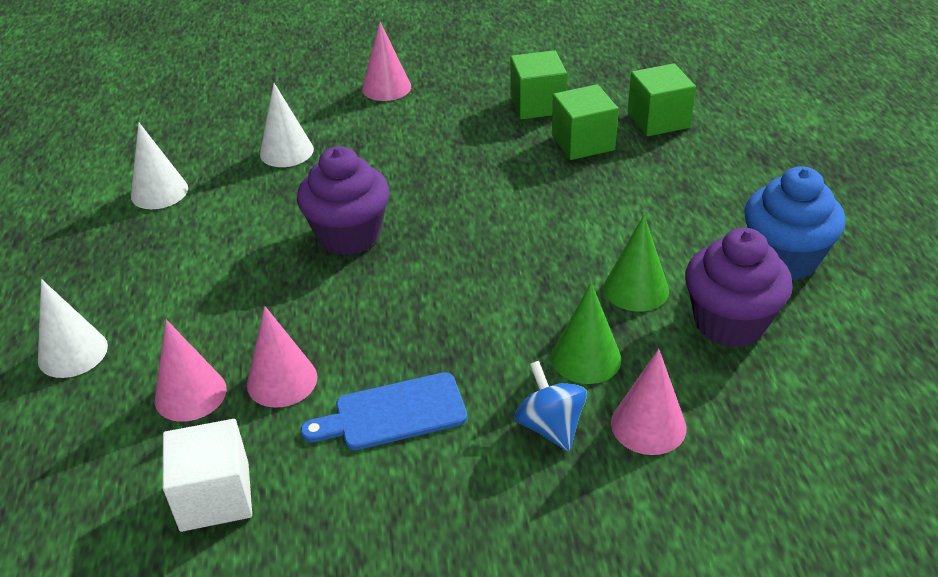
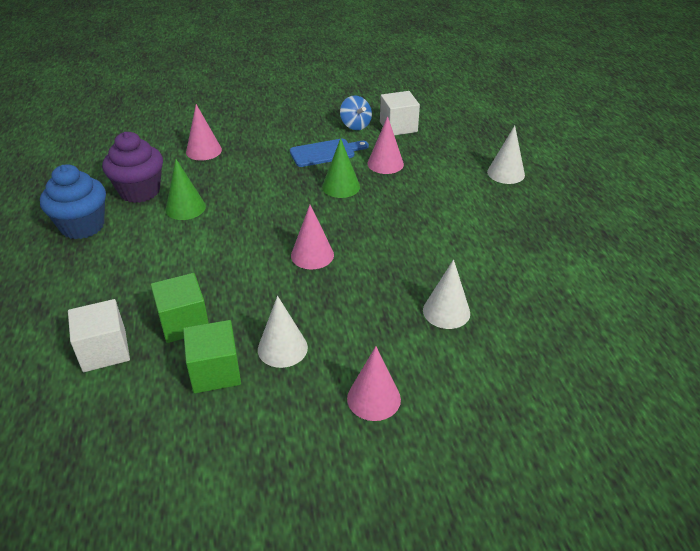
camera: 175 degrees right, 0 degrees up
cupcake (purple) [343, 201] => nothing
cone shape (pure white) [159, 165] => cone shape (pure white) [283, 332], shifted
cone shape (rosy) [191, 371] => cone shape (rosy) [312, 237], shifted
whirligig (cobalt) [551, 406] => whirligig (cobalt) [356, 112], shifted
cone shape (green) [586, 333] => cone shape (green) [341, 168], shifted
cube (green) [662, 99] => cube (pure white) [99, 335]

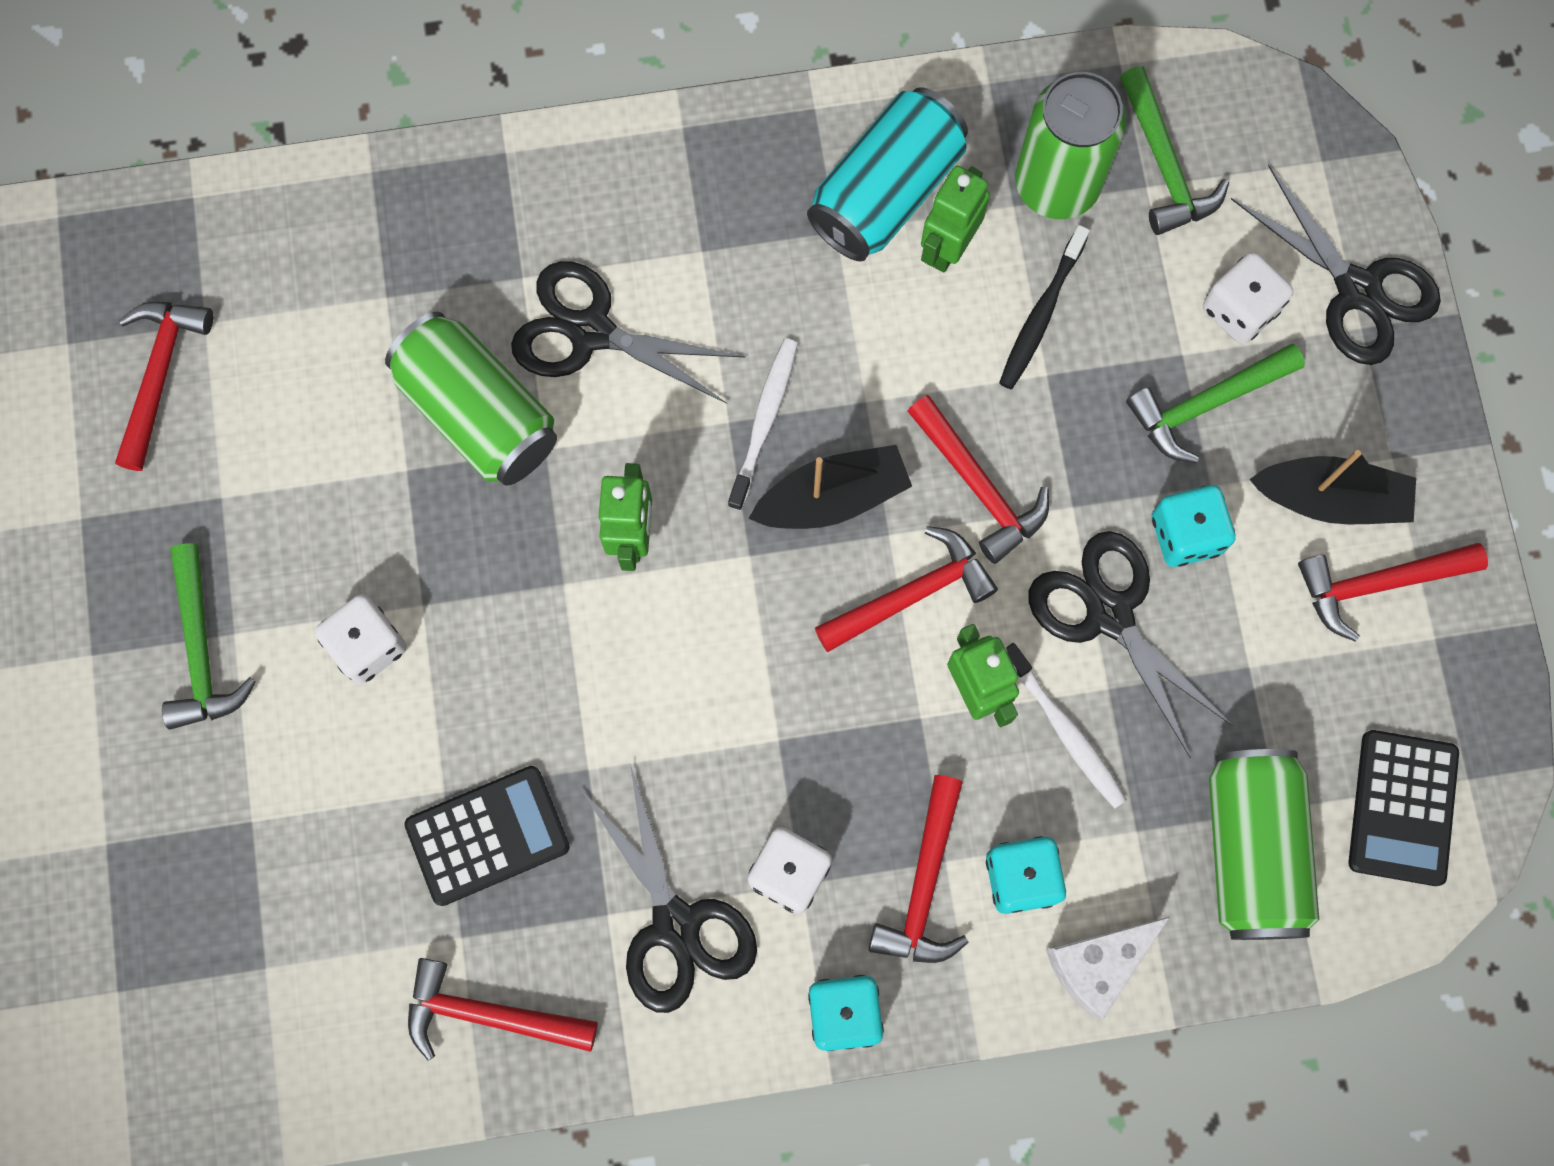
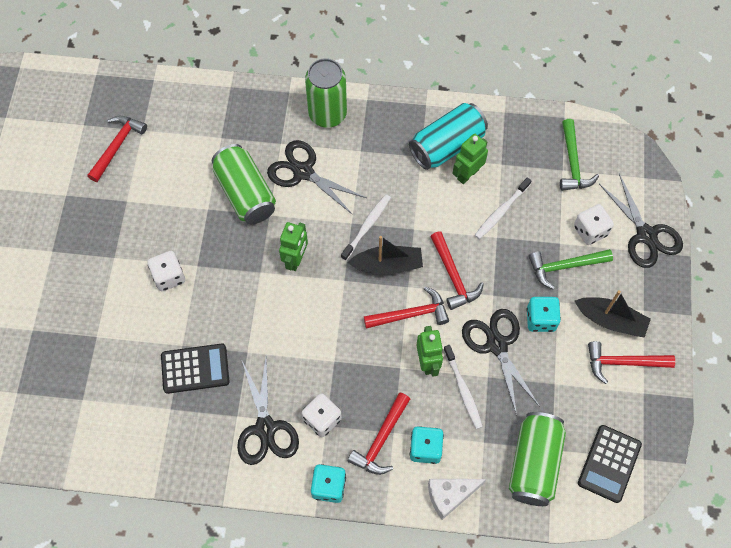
camera: 15 degrees right, 10 degrees down
claw hammer (green) [209, 637] => nothing
claw hammer (crimson) [503, 1009] => nothing
soda can (green) [1070, 145] => soda can (green) [326, 93], shifted
dental brush (ebony) [1044, 307] => dental brush (pure white) [503, 208]

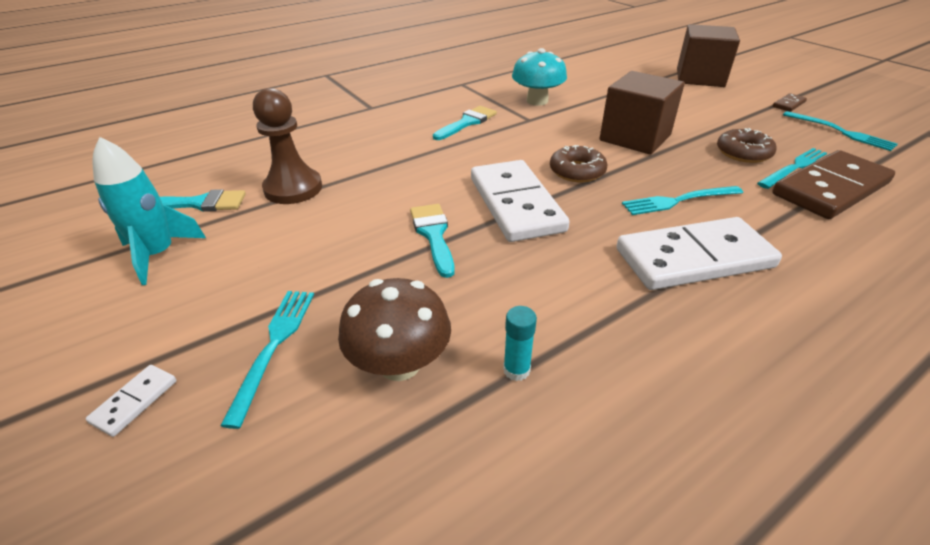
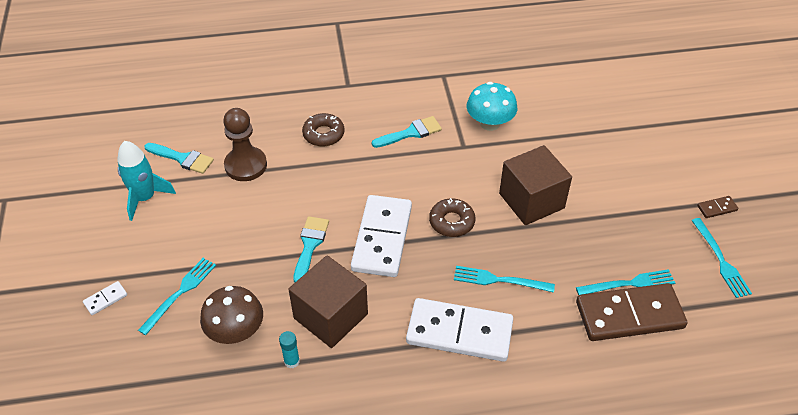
camera: 25 degrees right, 10 degrees up
cube (dark brown) [708, 55] => cube (dark brown) [328, 301], shifted
donut (dark brown) [747, 145] => donut (dark brown) [323, 129], shifted

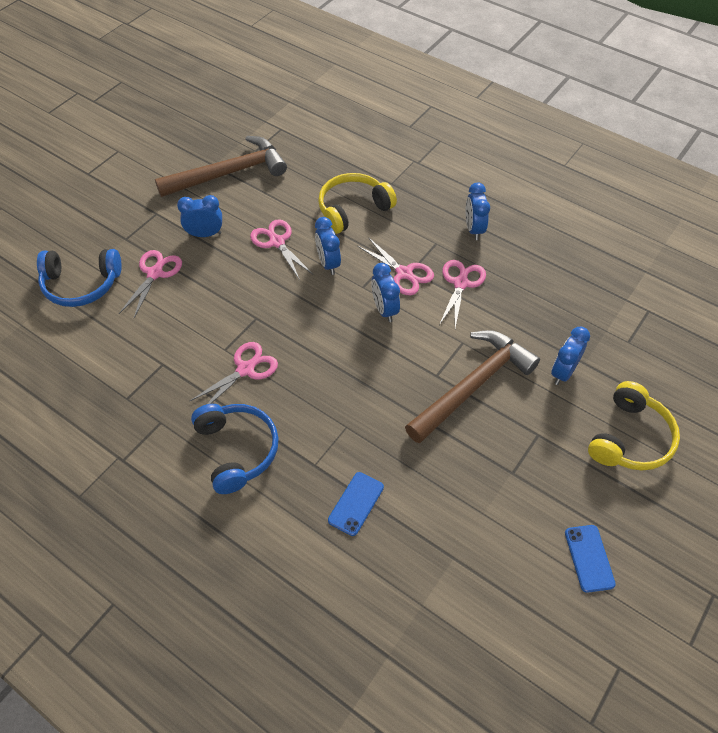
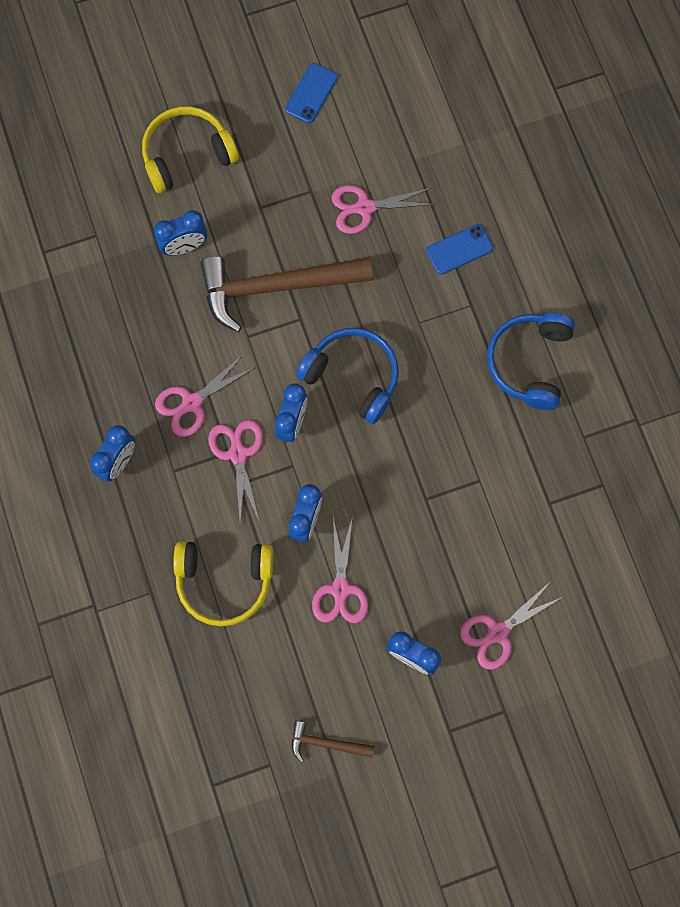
camera: 145 degrees left, 20 degrees up
headphones (cobalt) [79, 278] => headphones (cobalt) [347, 376], shifted
pair of scissors (rosy) [233, 373] => pair of scissors (rosy) [383, 209], shifted
claw hammer (dark brown) [221, 166] => claw hammer (dark brown) [333, 741], x0.46

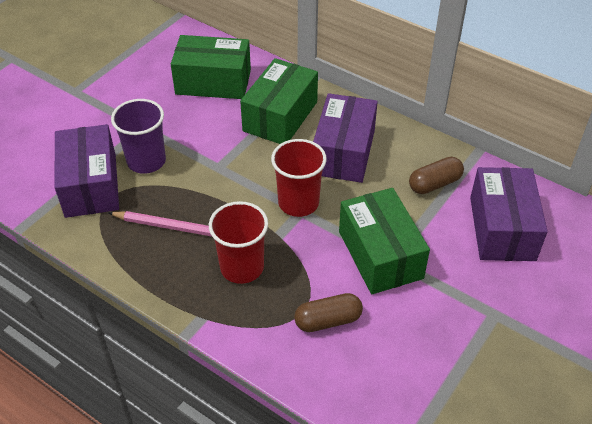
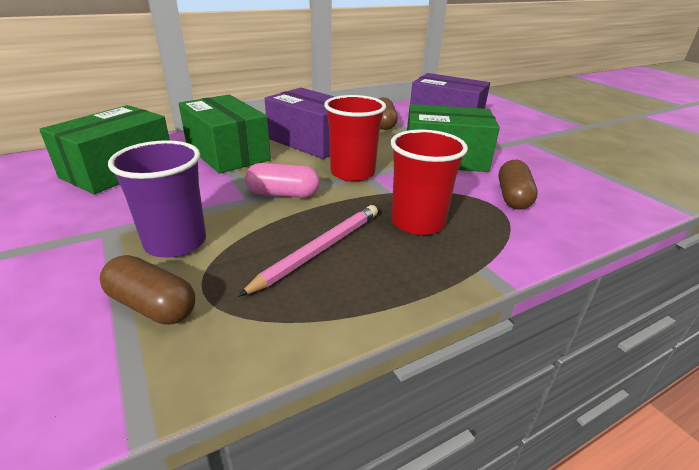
camera: 65 degrees left, 15 degrees down
nothing => pill shape (rosy) [282, 180]
parcel (purple) [87, 171] => pill shape (dark brown) [147, 290]

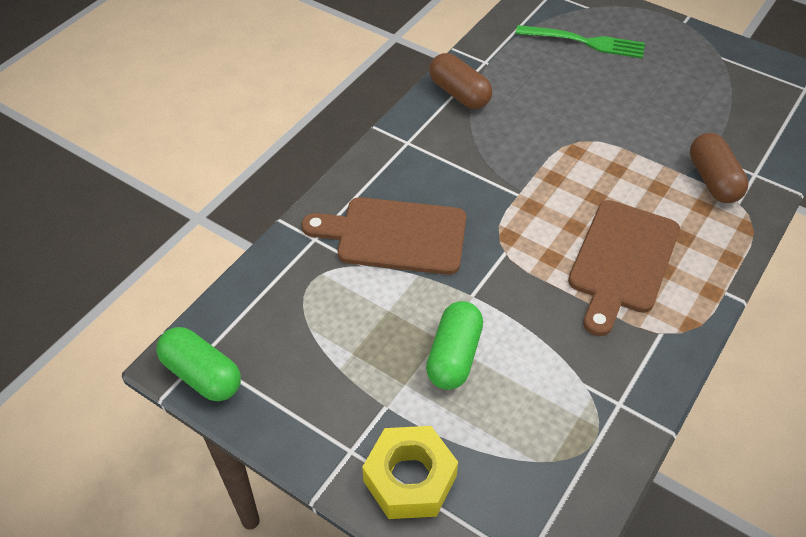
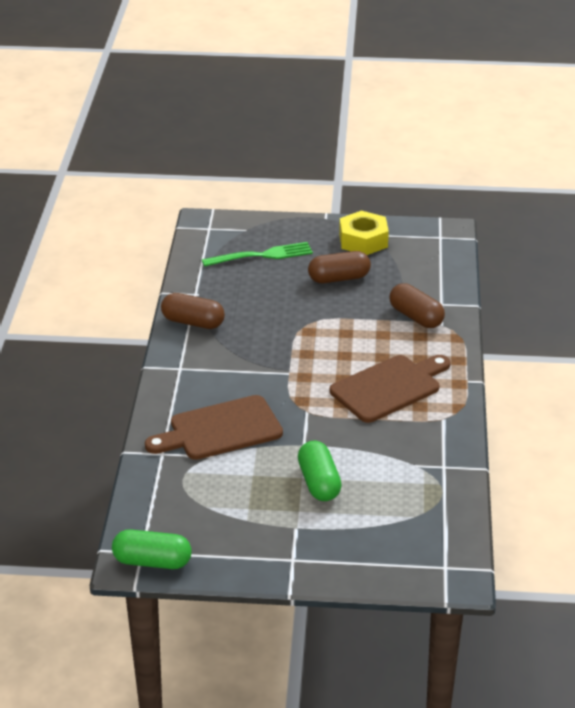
camera: 30 degrees left, 15 degrees down
nothing => pill shape (dark brown) [339, 267]
hex nut (golden) [410, 472] => hex nut (golden) [364, 232], shifted
cutting board (dark brown) [624, 268] => cutting board (dark brown) [390, 389], 120 degrees counterclockwise

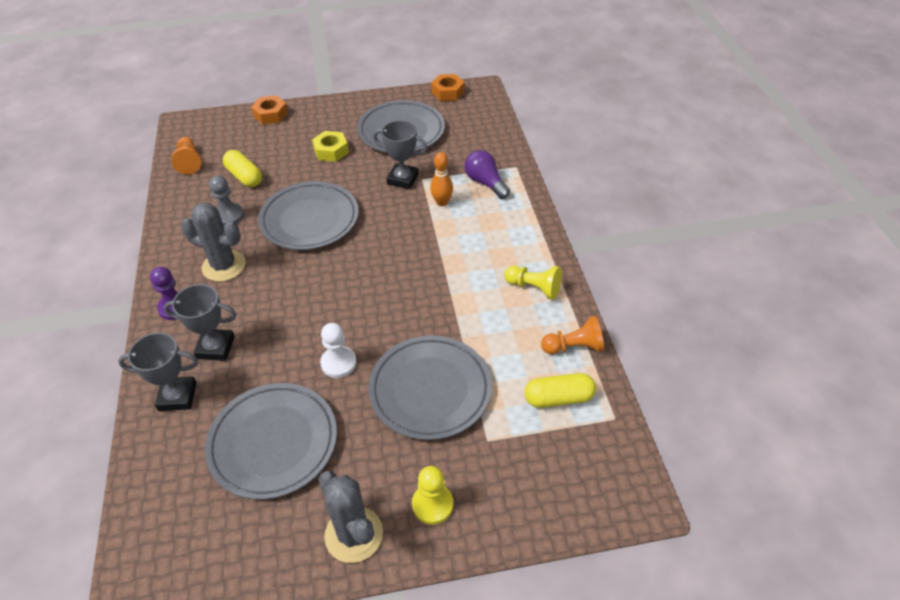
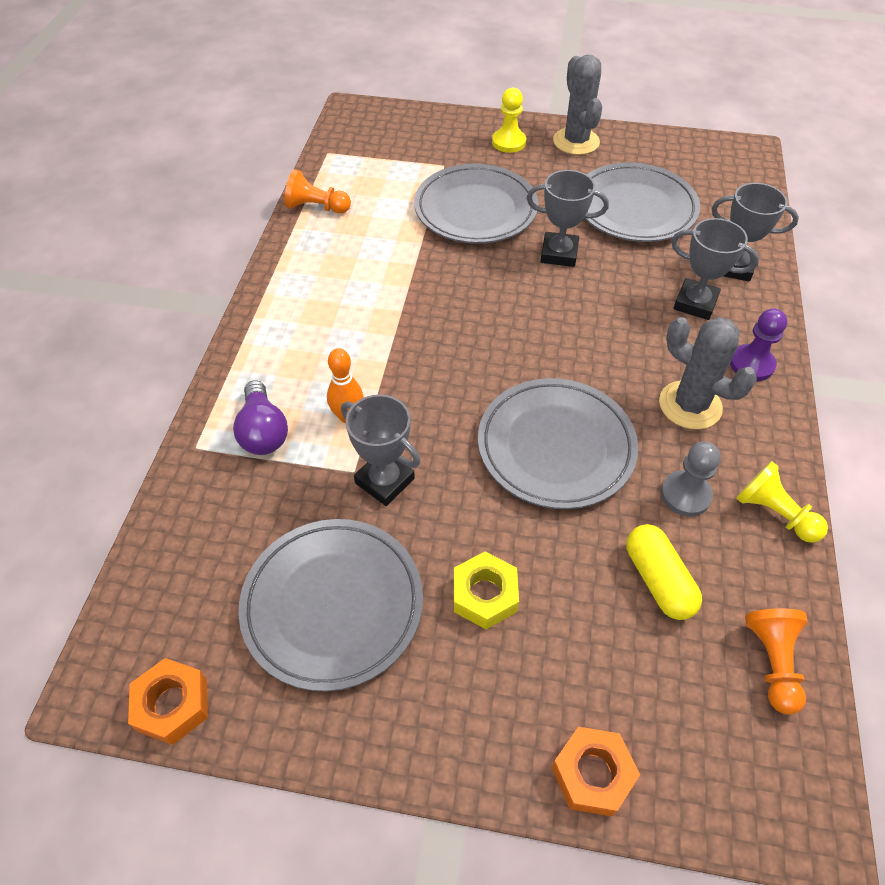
camera: 160 degrees left, 5 degrees up
pill shape (golden) [560, 390] => nothing
pawn (golden) [533, 283] => pawn (golden) [782, 502], shifted
pawn (pure white) [338, 350] => award cup (grey) [567, 218]

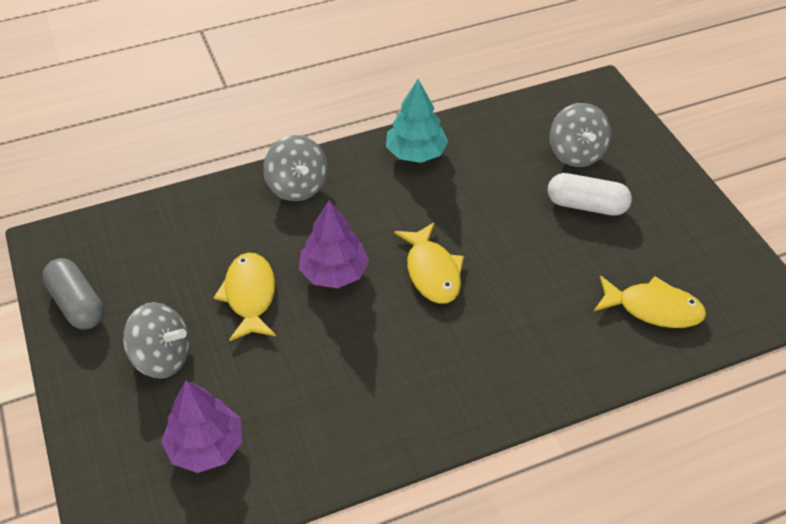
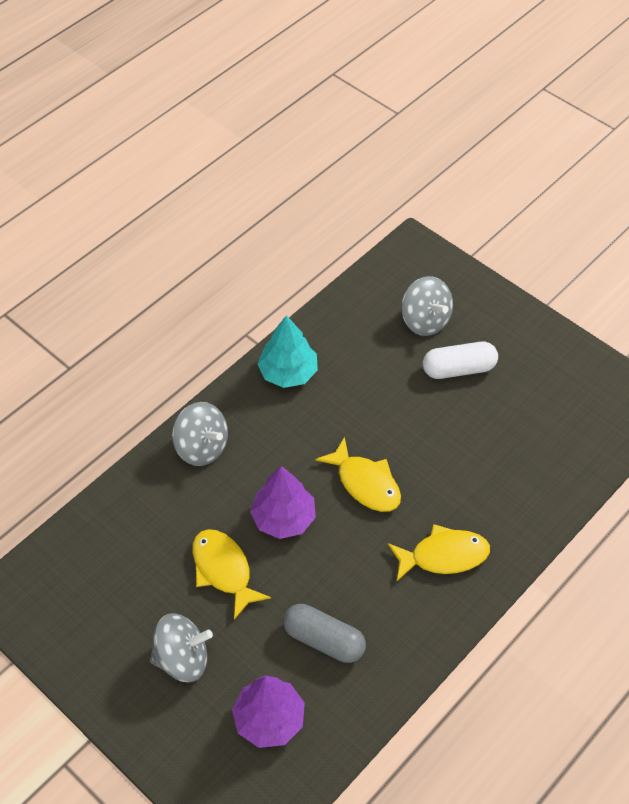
camera: 25 degrees left, 5 degrees up
pill shape (grey) [73, 294] => pill shape (grey) [324, 633], shifted
fish (golden) [650, 302] => fish (golden) [439, 552], shifted

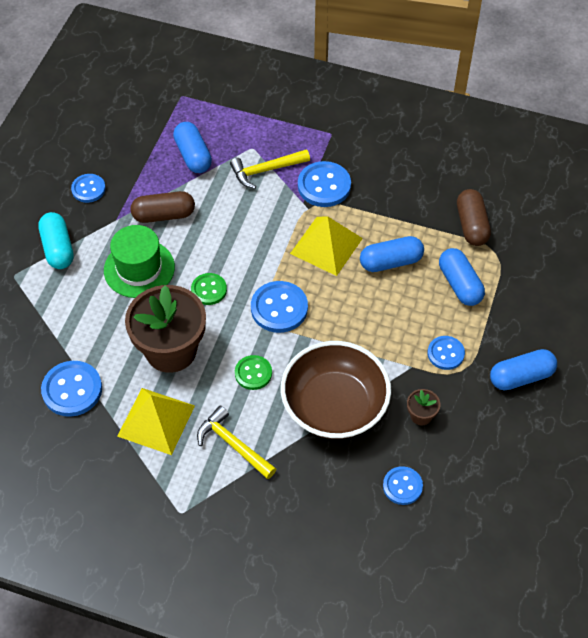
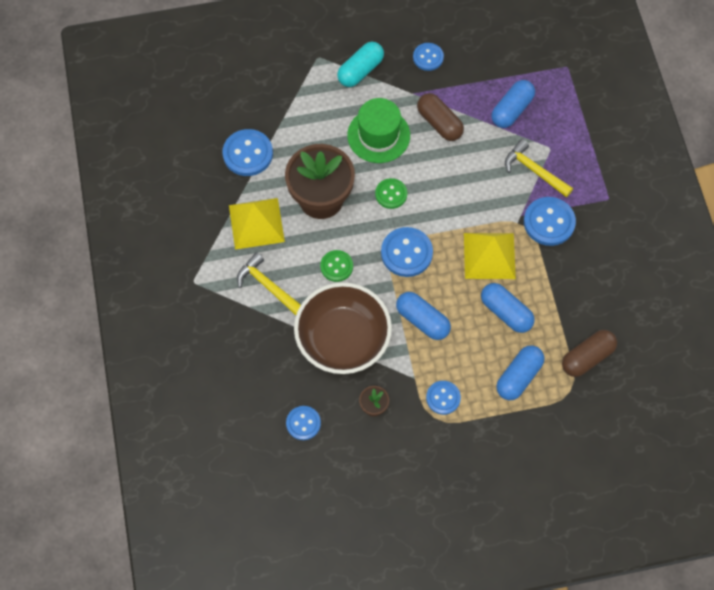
camera: 60 degrees right, 10 degrees up
pill shape (cobalt) [523, 370] => pill shape (cobalt) [423, 316], shifted
claw hammer (golden) [236, 442] => claw hammer (golden) [269, 283], 60 degrees counterclockwise

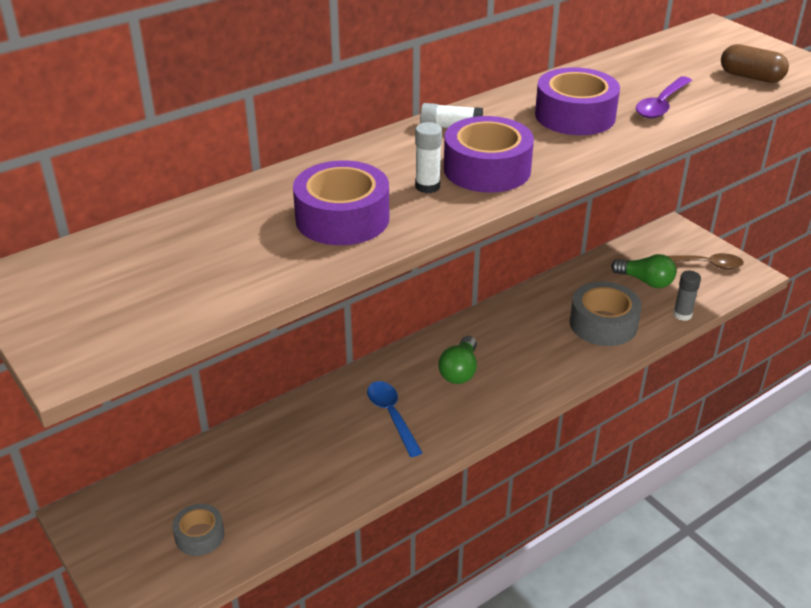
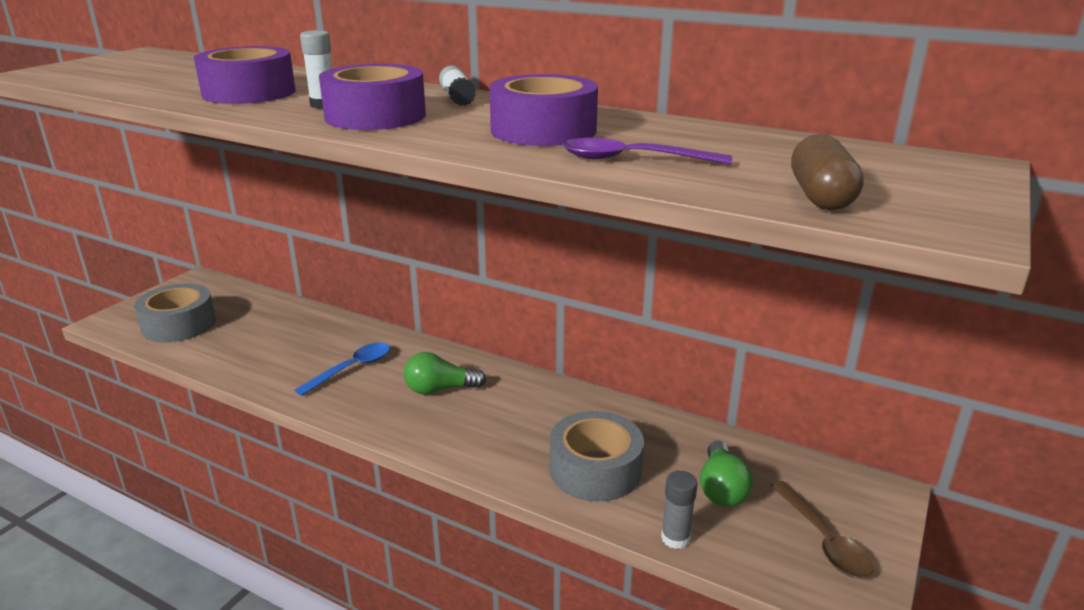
camera: 65 degrees right, 10 degrees down
tape (grey) [198, 530] => tape (grey) [175, 312], x1.75

